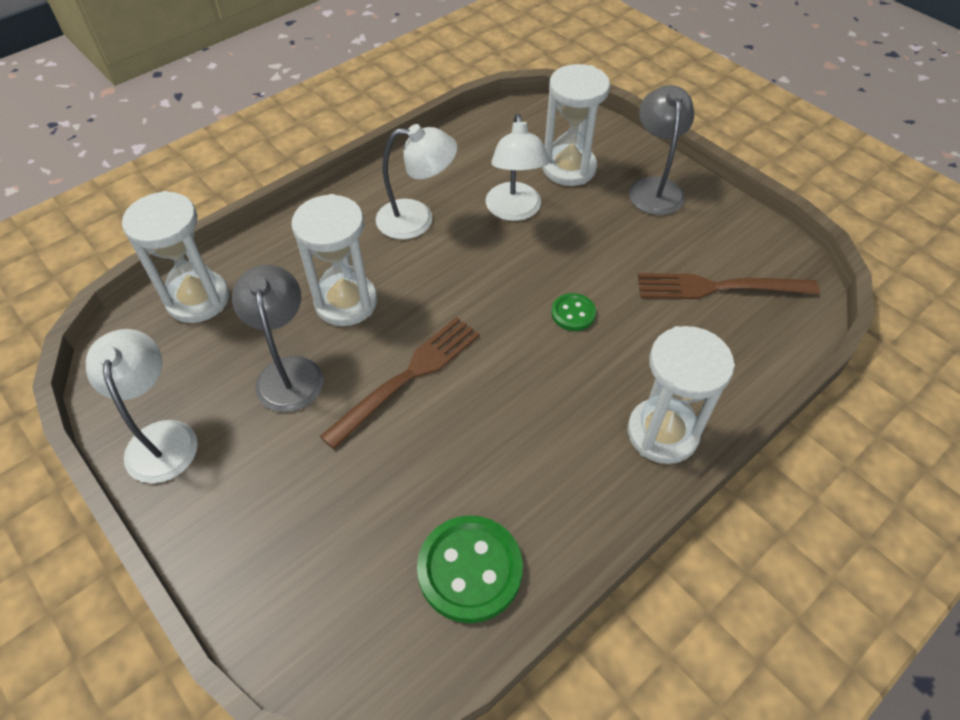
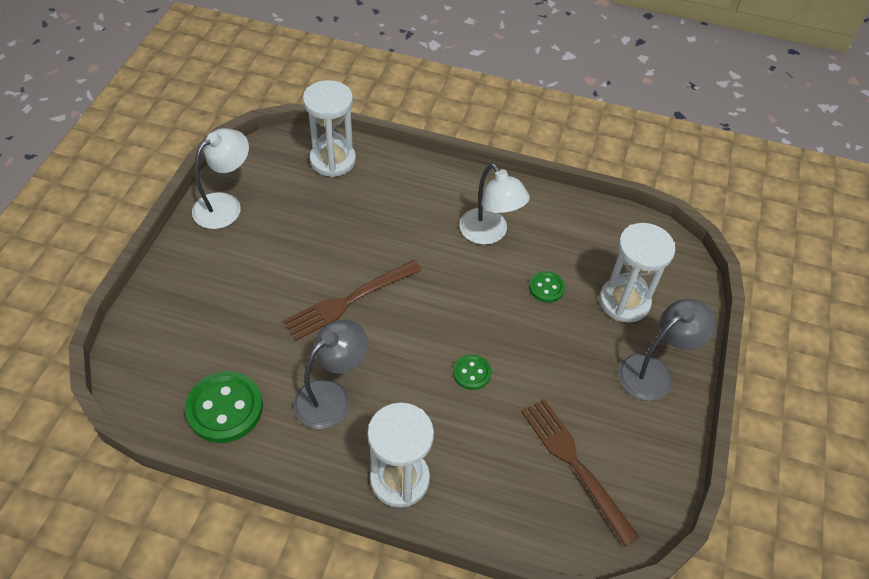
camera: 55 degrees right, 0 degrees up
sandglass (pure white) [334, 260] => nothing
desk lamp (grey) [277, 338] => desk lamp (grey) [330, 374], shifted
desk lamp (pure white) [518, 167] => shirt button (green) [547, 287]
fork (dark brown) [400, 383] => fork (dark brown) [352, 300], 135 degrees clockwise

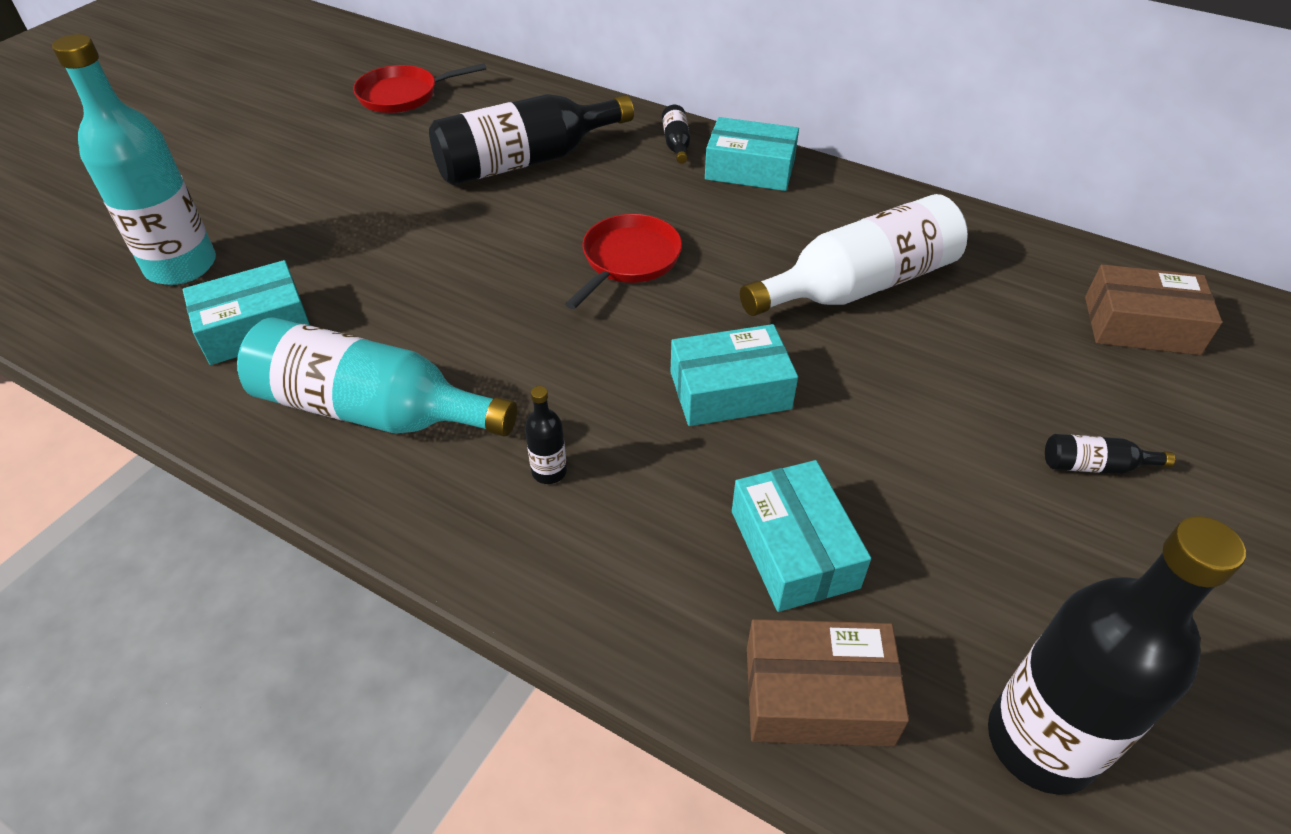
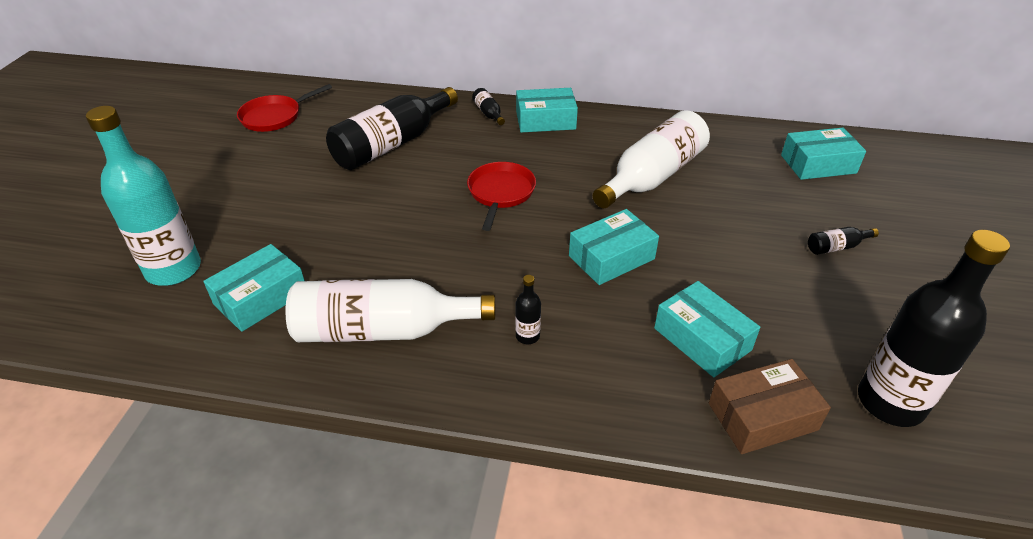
camera: 20 degrees left, 5 degrees down
bottle (turquoise) [377, 377] => bottle (pure white) [390, 310]
parcel (dark brown) [1153, 309] => parcel (turquoise) [823, 154]

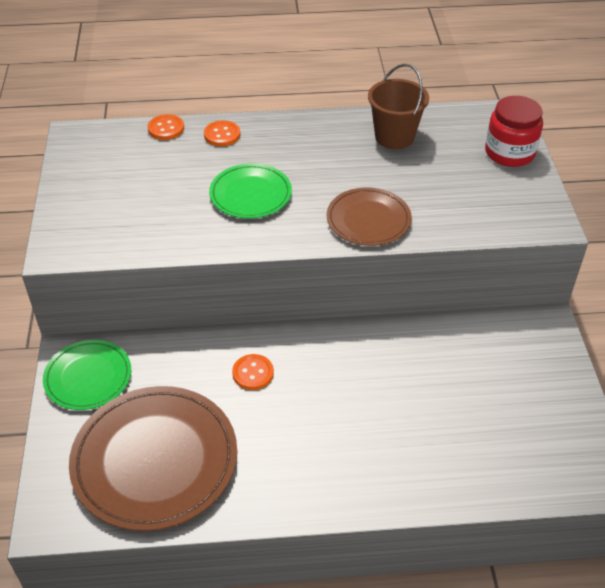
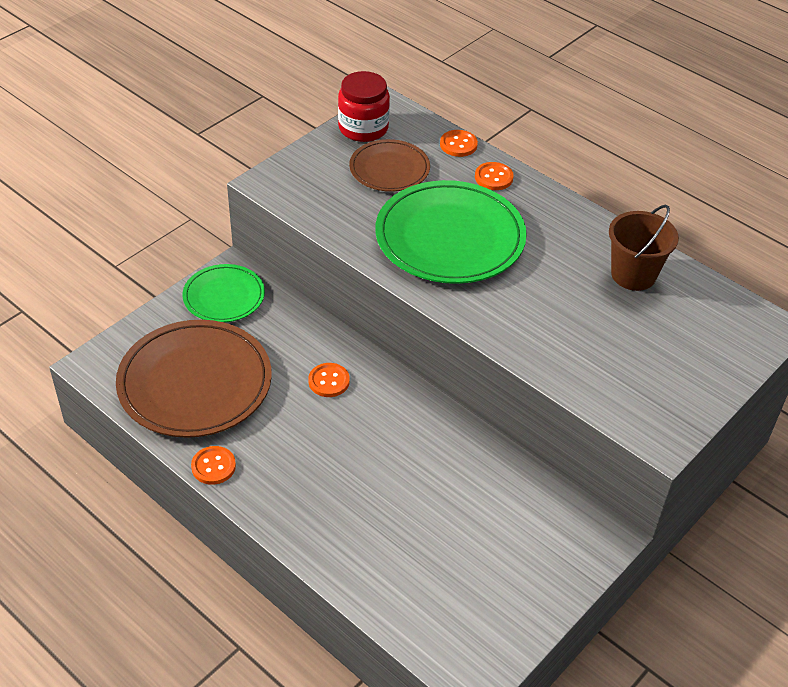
camera: 45 degrees right, 0 degrees up
nothing => shirt button (bright orange) [213, 465]
flat dish (dark brown) [369, 216] => flat dish (dark brown) [389, 165], shifted
jam jar (crimson) [514, 131] => jam jar (crimson) [364, 106], shifted
flat dish (green) [250, 191] => flat dish (green) [451, 232], x1.76

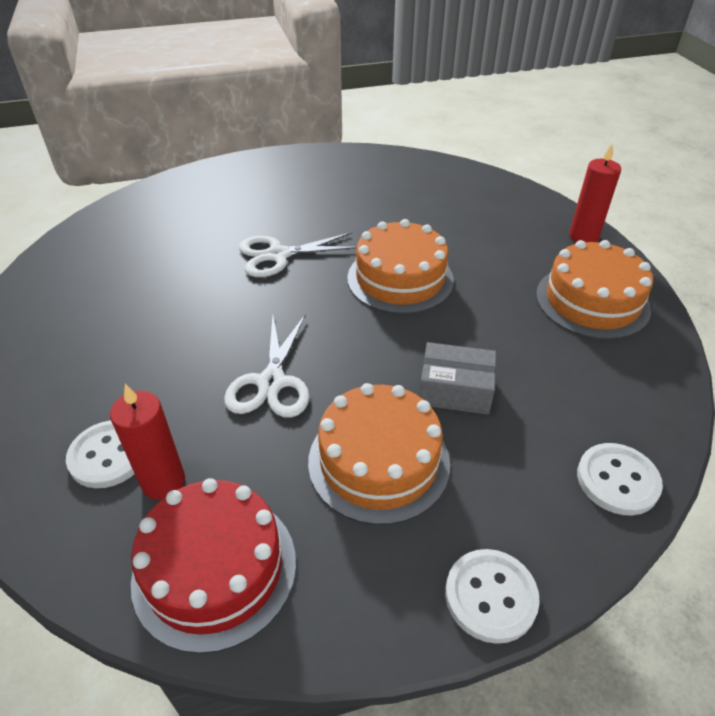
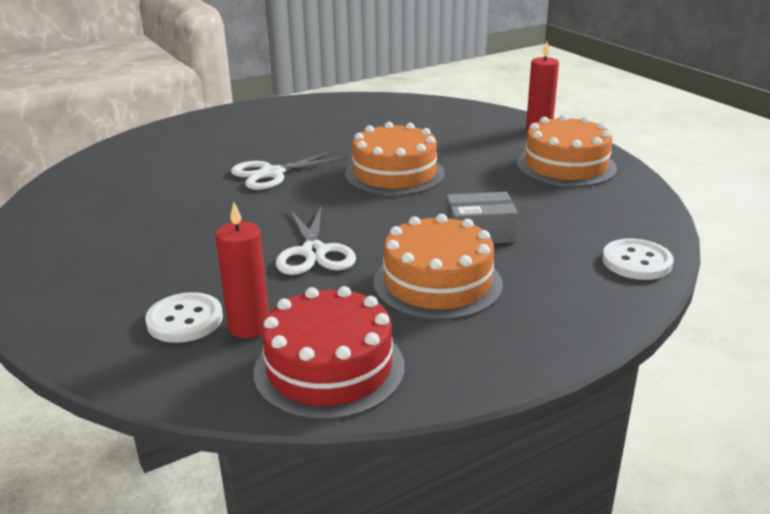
camera: 15 degrees left, 15 degrees down
shirt button (pure white) [492, 596] => nothing

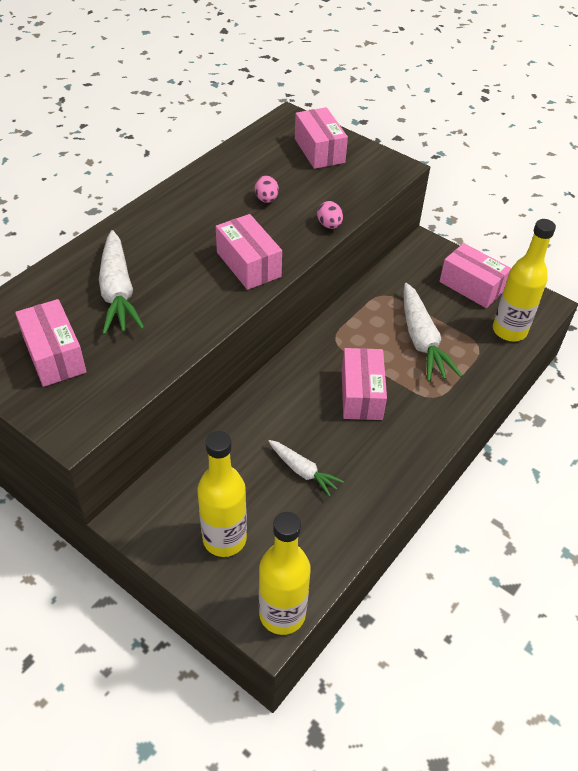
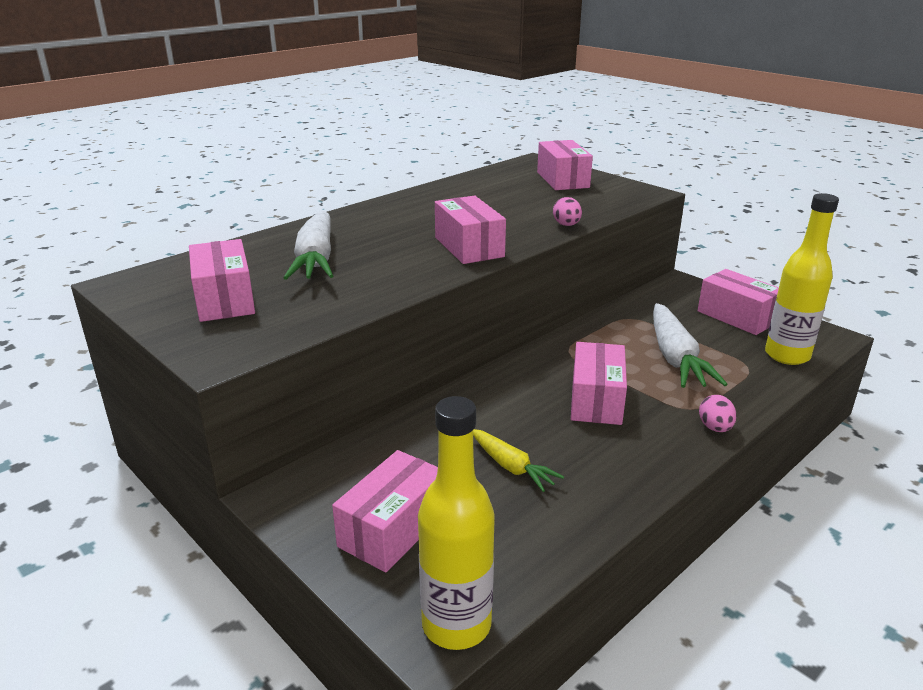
camera: 10 degrees right, 20 degrees down
egg shape (rosy) [267, 189] => egg shape (rosy) [718, 413], shifted
bottle (golden) [222, 494] => parcel (rosy) [385, 511]
root vegetable (pure white) [306, 468] => root vegetable (golden) [518, 460]

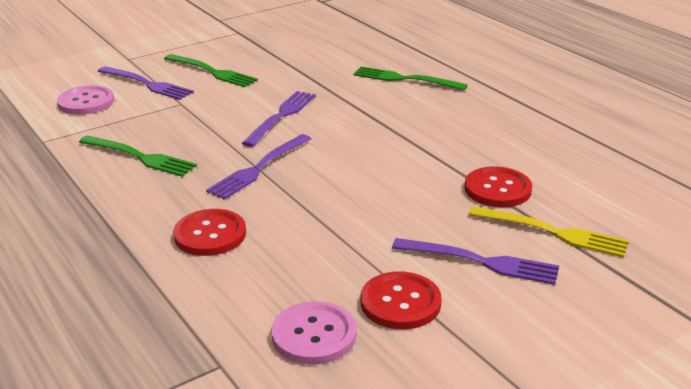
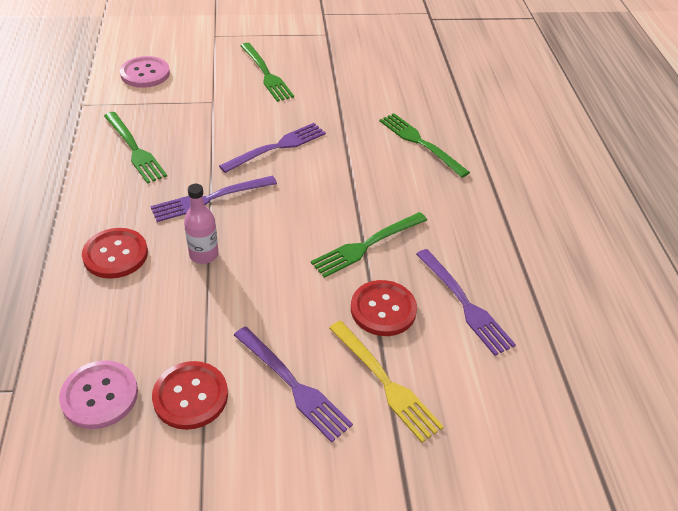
camera: 25 degrees right, 15 degrees up
nothing => bottle (rosy) [201, 224]
nothing => fork (green) [369, 245]
fork (purple) [146, 83] => fork (purple) [466, 302], shifted

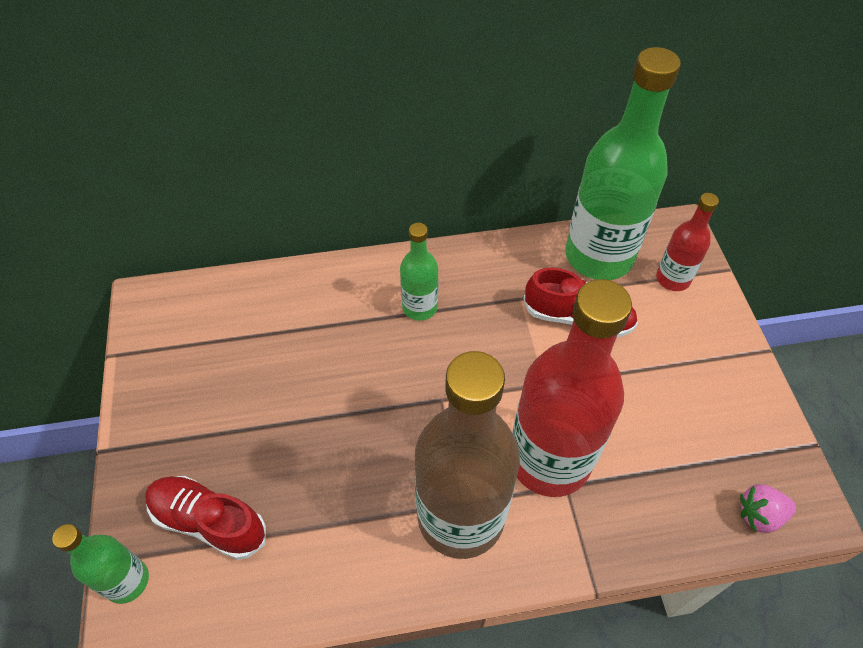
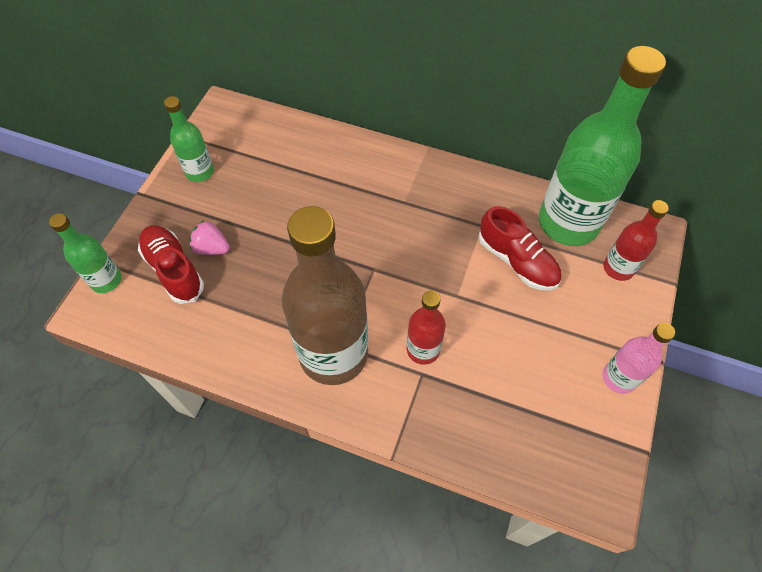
camera: 30 degrees right, 5 degrees up
nothing => bottle (rosy) [639, 358]
bottle (green) [419, 271] => bottle (green) [189, 139], shifted
strawberry (rosy) [768, 508] => strawberry (rosy) [209, 237], shifted
bottle (crimson) [572, 388] => bottle (crimson) [426, 328], x0.49

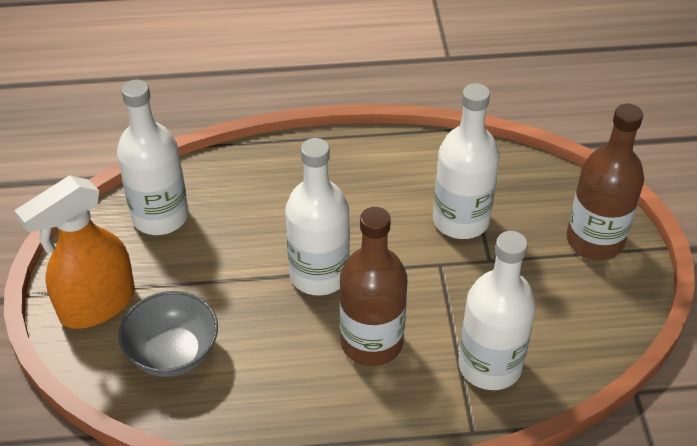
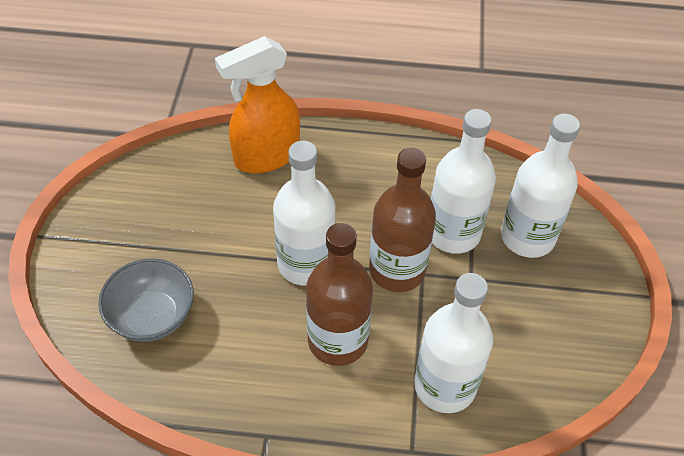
camera: 10 degrees right, 5 degrees up
spray bottle (bright orange) [74, 252] => spray bottle (bright orange) [257, 104], shifted
bottle (pure white) [153, 157] => bottle (pure white) [540, 185], shifted
bottle (dark brown) [605, 182] => bottle (dark brown) [402, 220], shifted

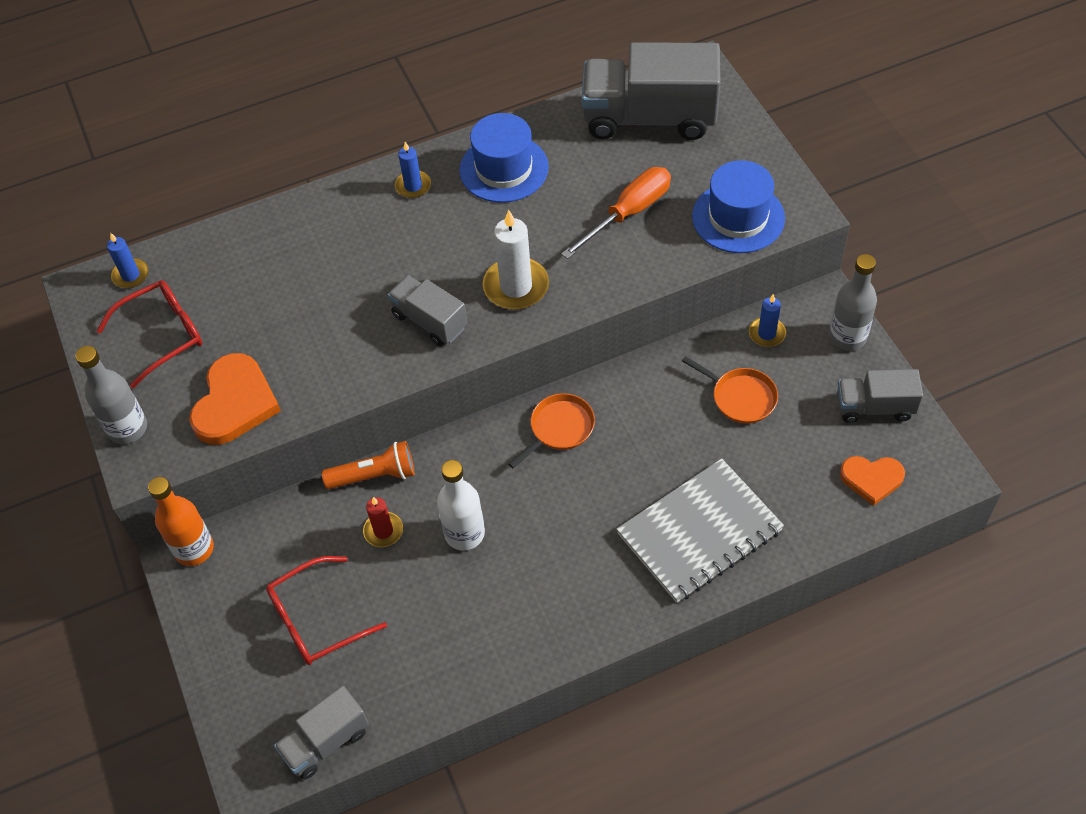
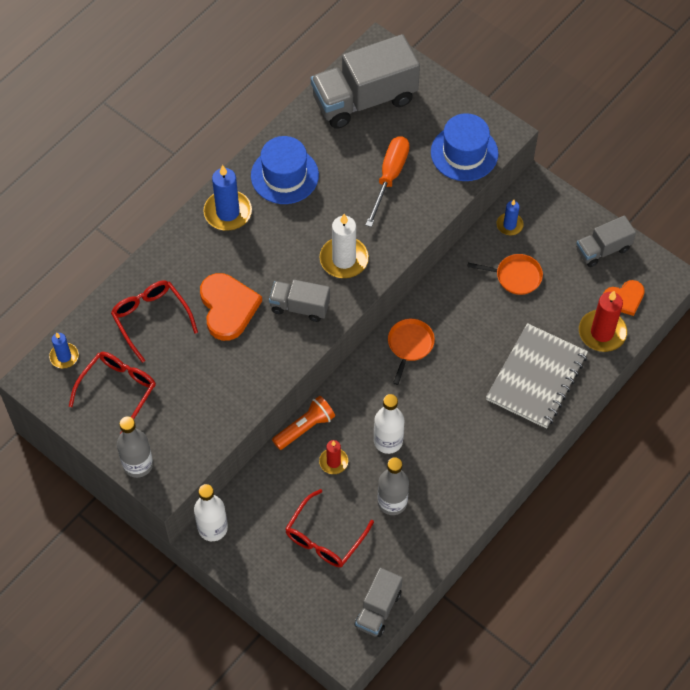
camera: 30 degrees left, 5 degrees up
nothing => spectacles (crimson) [154, 322]
nothing => wax candle (crimson) [603, 321]
heart (bright orange) [235, 399] => heart (bright orange) [231, 307], shifted
bottle (grey) [853, 302] => bottle (grey) [393, 486], shifted
bottle (bright orange) [181, 521] => bottle (pure white) [211, 512]
wax candle (cobalt) [413, 170] => wax candle (cobalt) [227, 198], x1.72

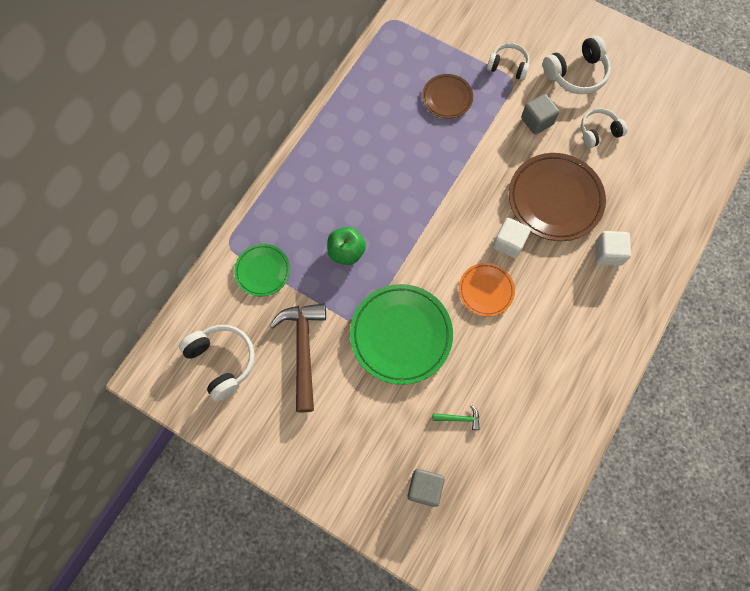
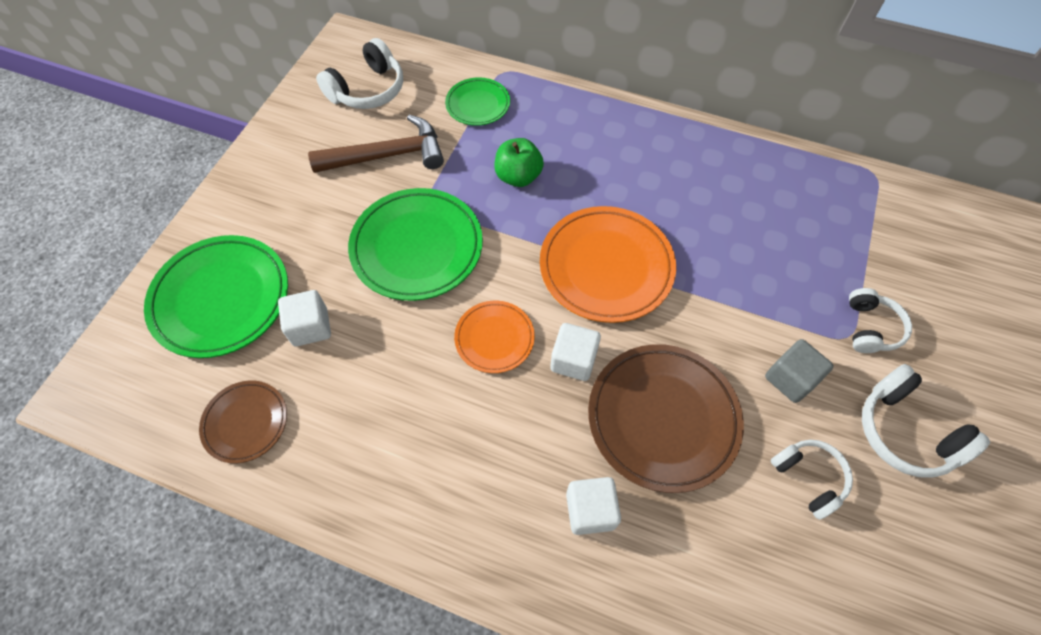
camera: 80 degrees right, 10 degrees down
nothing => flat dish (bright orange) [608, 264]
flat dish (dark brown) [447, 96] => flat dish (dark brown) [243, 422], shifted
cube (grey) [426, 488] => flat dish (green) [216, 296]
claw hammer (green) [456, 417] => cube (pure white) [304, 318]

